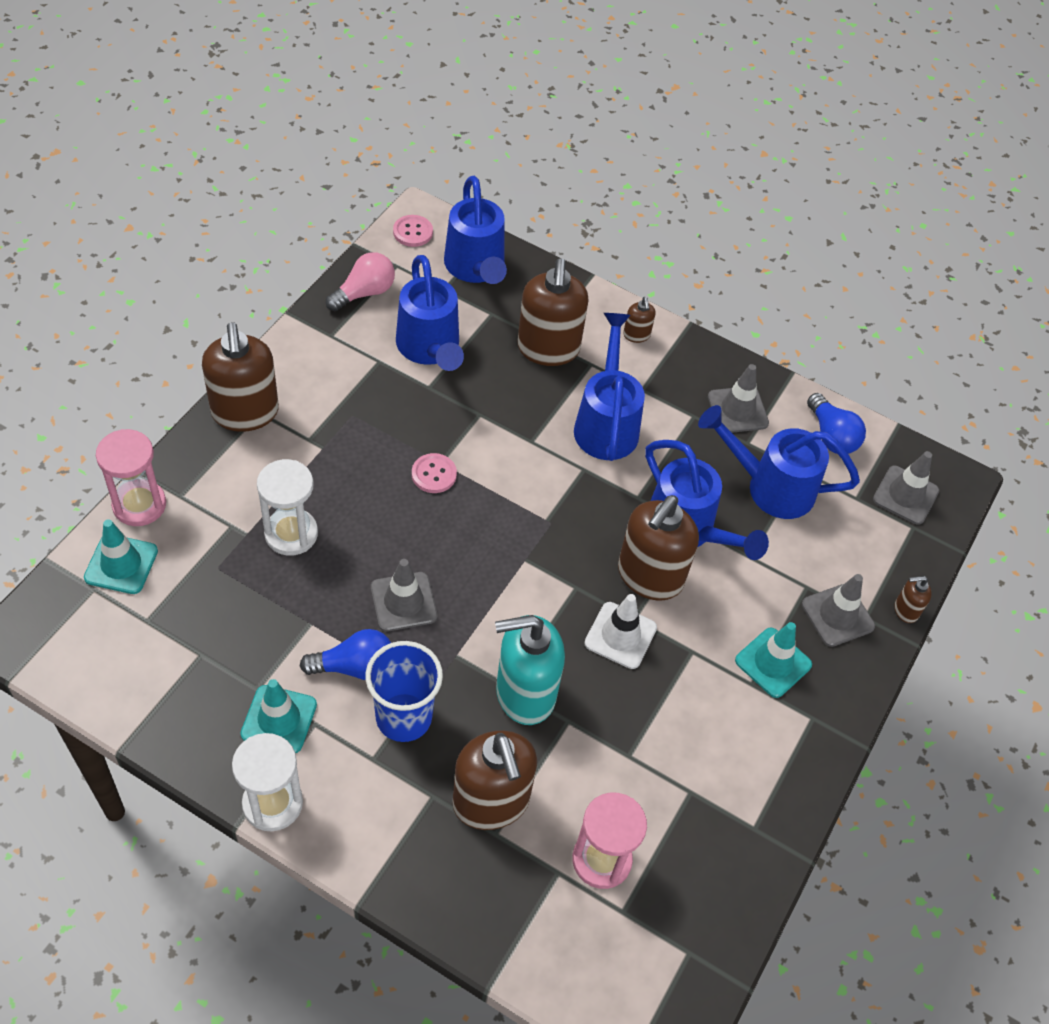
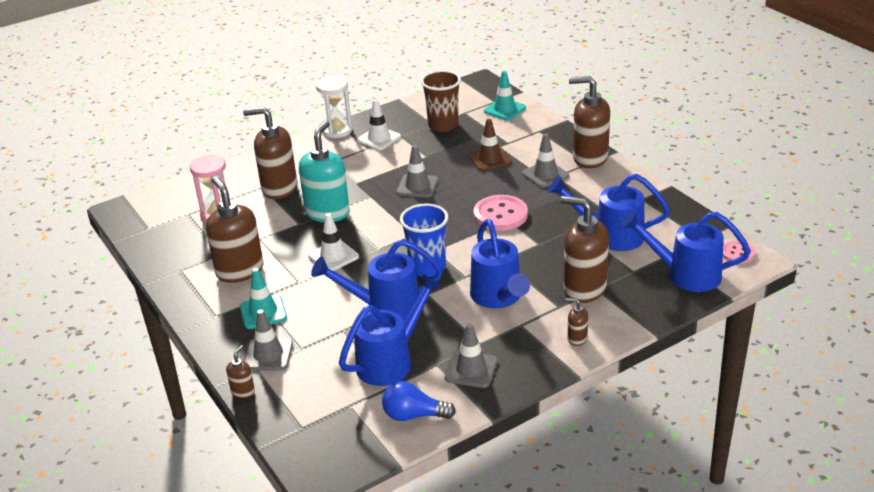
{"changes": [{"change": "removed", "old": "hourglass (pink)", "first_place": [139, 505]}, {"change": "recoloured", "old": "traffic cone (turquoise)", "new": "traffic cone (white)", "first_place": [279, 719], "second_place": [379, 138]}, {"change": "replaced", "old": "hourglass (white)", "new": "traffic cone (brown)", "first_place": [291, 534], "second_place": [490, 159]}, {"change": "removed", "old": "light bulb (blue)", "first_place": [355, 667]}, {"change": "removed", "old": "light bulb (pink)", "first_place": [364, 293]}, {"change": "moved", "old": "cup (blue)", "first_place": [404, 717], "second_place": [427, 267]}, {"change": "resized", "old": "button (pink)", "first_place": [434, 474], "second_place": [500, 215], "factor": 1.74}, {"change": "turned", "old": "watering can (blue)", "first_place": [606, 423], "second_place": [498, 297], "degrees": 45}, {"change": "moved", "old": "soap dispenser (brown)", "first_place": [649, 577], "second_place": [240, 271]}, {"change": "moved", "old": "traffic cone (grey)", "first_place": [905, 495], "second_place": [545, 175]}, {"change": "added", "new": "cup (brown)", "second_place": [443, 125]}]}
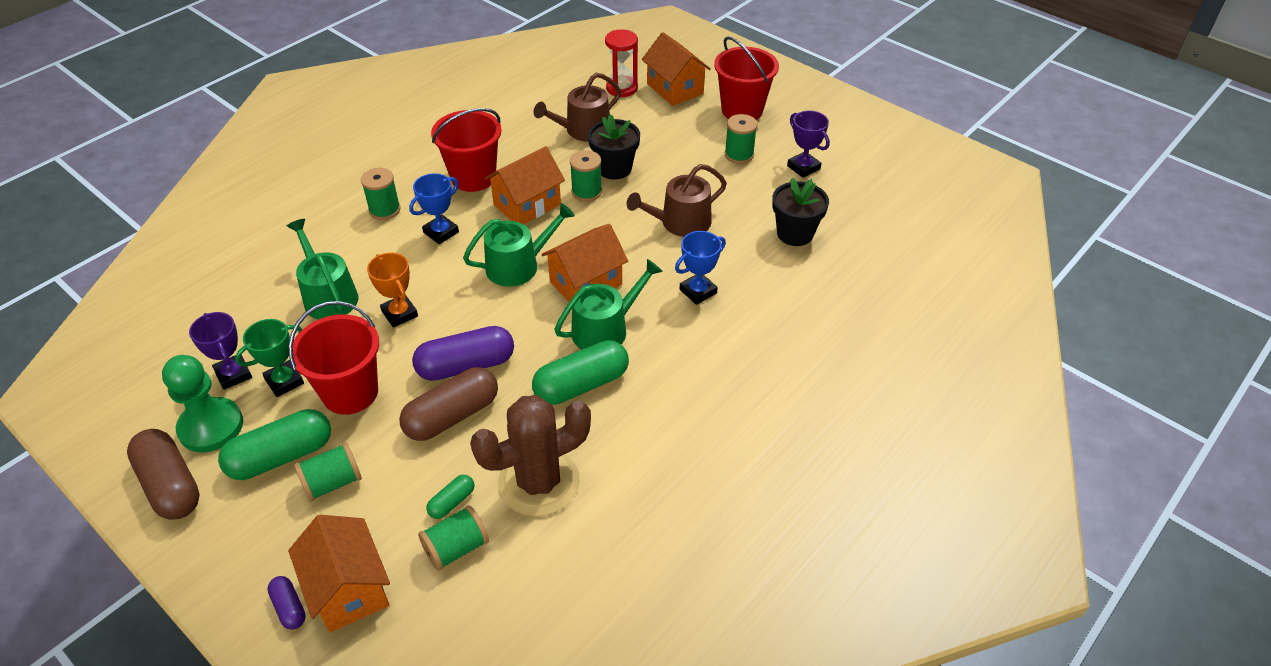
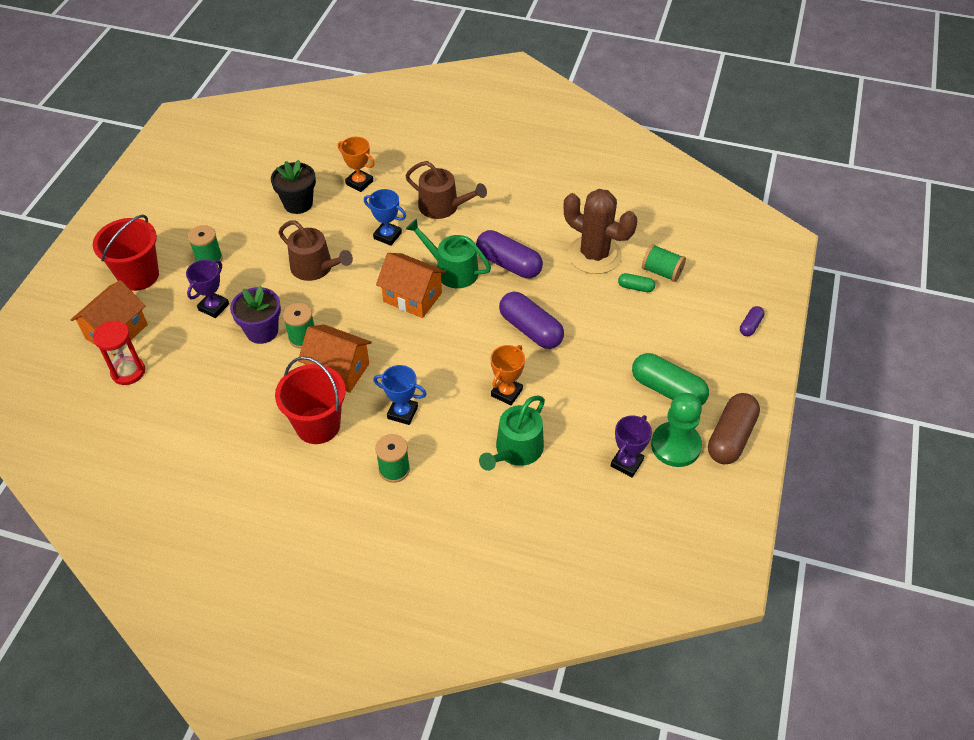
{"changes": [{"change": "removed", "old": "trophy (green)", "first_place": [284, 381]}, {"change": "removed", "old": "house (orange)", "first_place": [349, 589]}, {"change": "removed", "old": "bucket (red)", "first_place": [350, 392]}, {"change": "removed", "old": "spool (green)", "first_place": [332, 483]}, {"change": "removed", "old": "capsule (brown)", "first_place": [452, 416]}, {"change": "removed", "old": "watering can (green)", "first_place": [518, 265]}, {"change": "recoloured", "old": "capsule (green)", "new": "capsule (purple)", "first_place": [581, 385], "second_place": [508, 264]}, {"change": "moved", "old": "watering can (brown)", "first_place": [583, 130], "second_place": [443, 206]}, {"change": "recoloured", "old": "flower pot (black)", "new": "flower pot (purple)", "first_place": [614, 168], "second_place": [262, 331]}, {"change": "moved", "old": "trophy (purple)", "first_place": [803, 167], "second_place": [213, 307]}, {"change": "added", "new": "trophy (orange)", "second_place": [359, 182]}]}
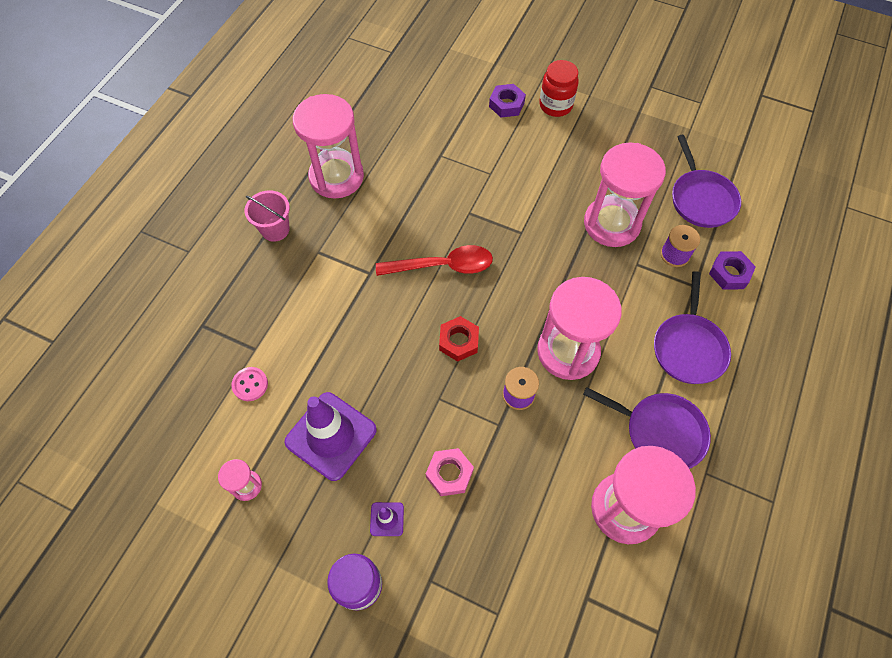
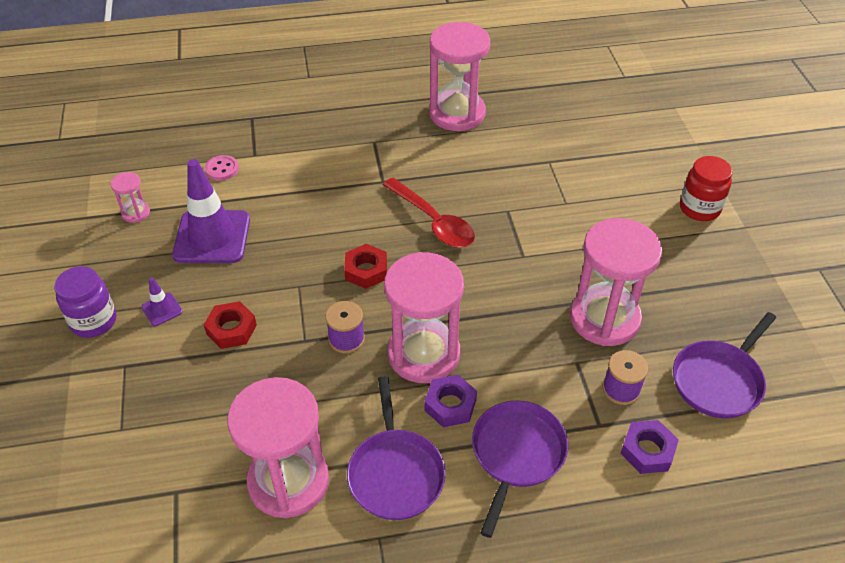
{"changes": [{"change": "removed", "old": "bucket (pink)", "first_place": [275, 229]}, {"change": "recoloured", "old": "nut (pink)", "new": "nut (red)", "first_place": [449, 473], "second_place": [231, 329]}, {"change": "moved", "old": "nut (purple)", "first_place": [506, 104], "second_place": [450, 405]}, {"change": "turned", "old": "pan (purple)", "first_place": [688, 348], "second_place": [516, 454], "degrees": 135}]}
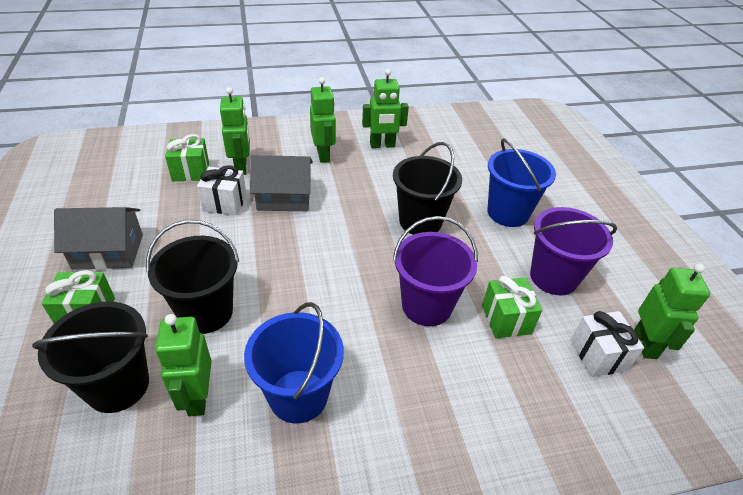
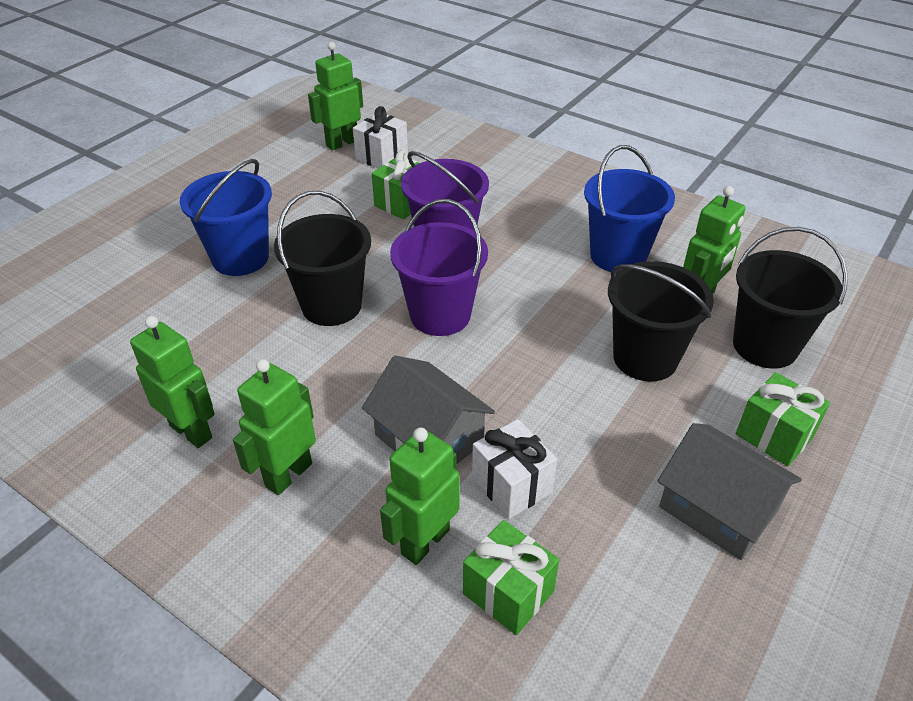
{"changes": [{"change": "moved", "old": "bucket (purple)", "first_place": [553, 277], "second_place": [440, 315]}]}
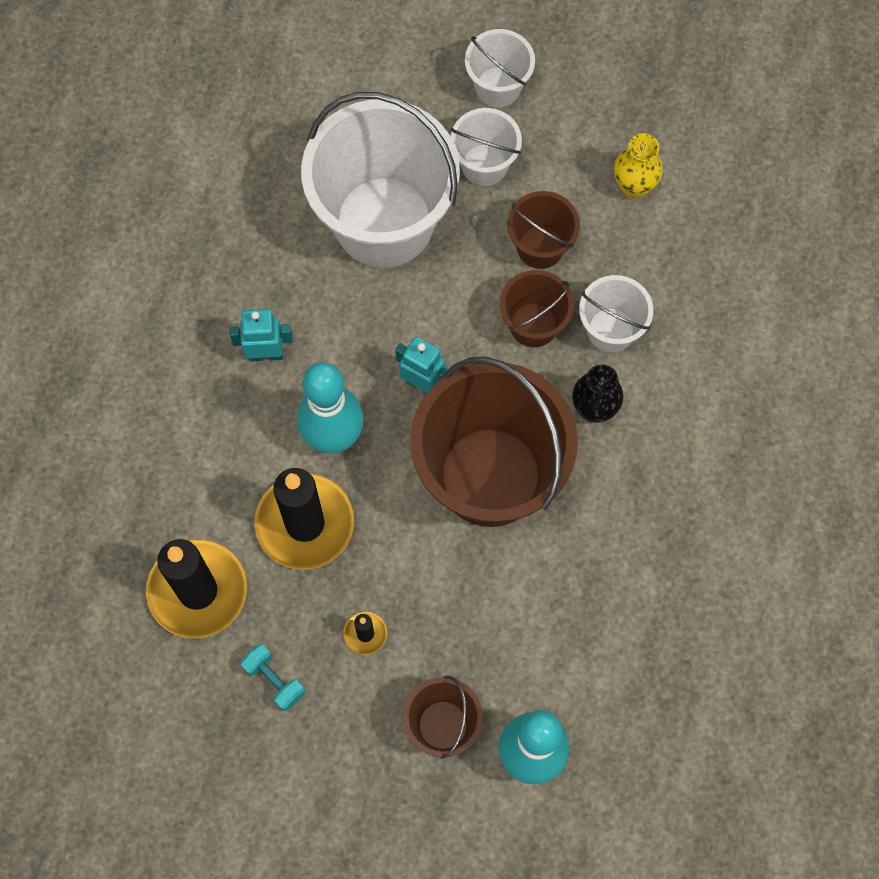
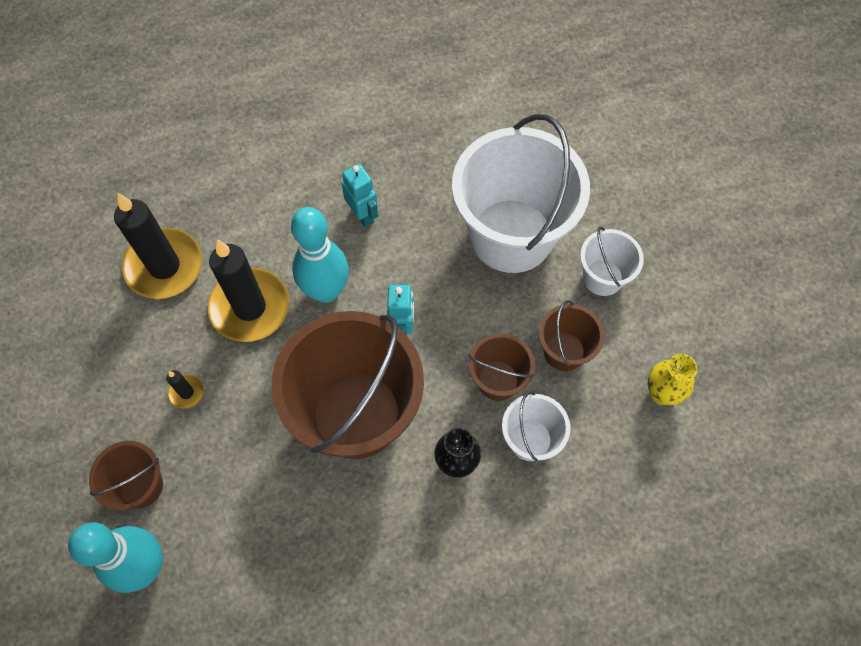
{"changes": [{"change": "removed", "old": "dumbbell (turquoise)", "first_place": [274, 680]}, {"change": "removed", "old": "bucket (white)", "first_place": [498, 87]}]}
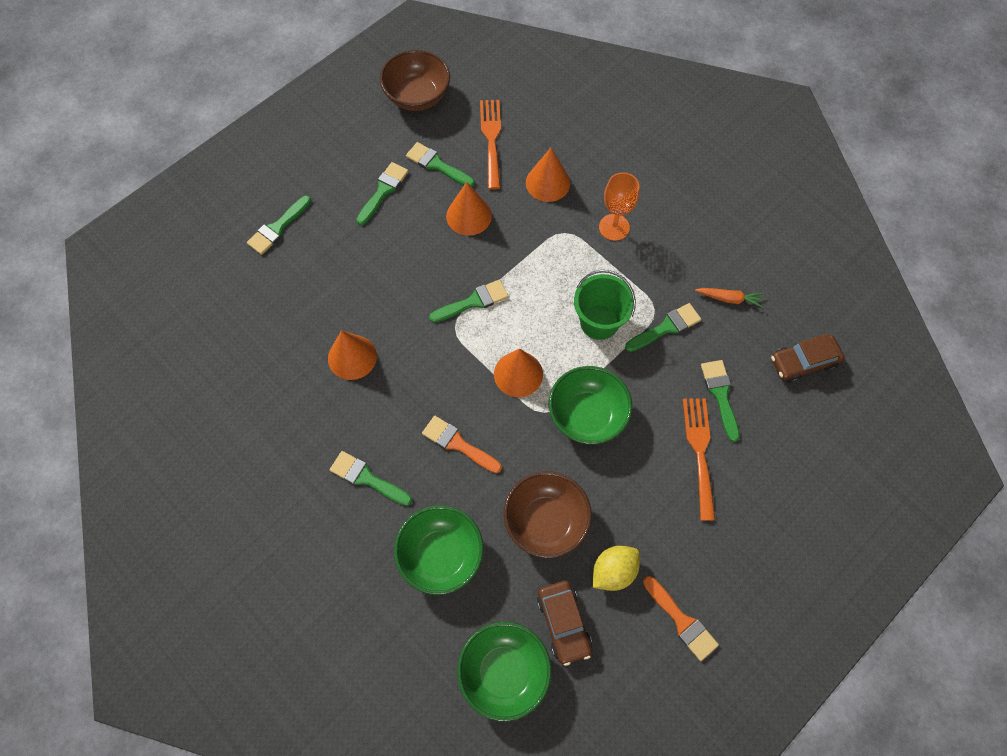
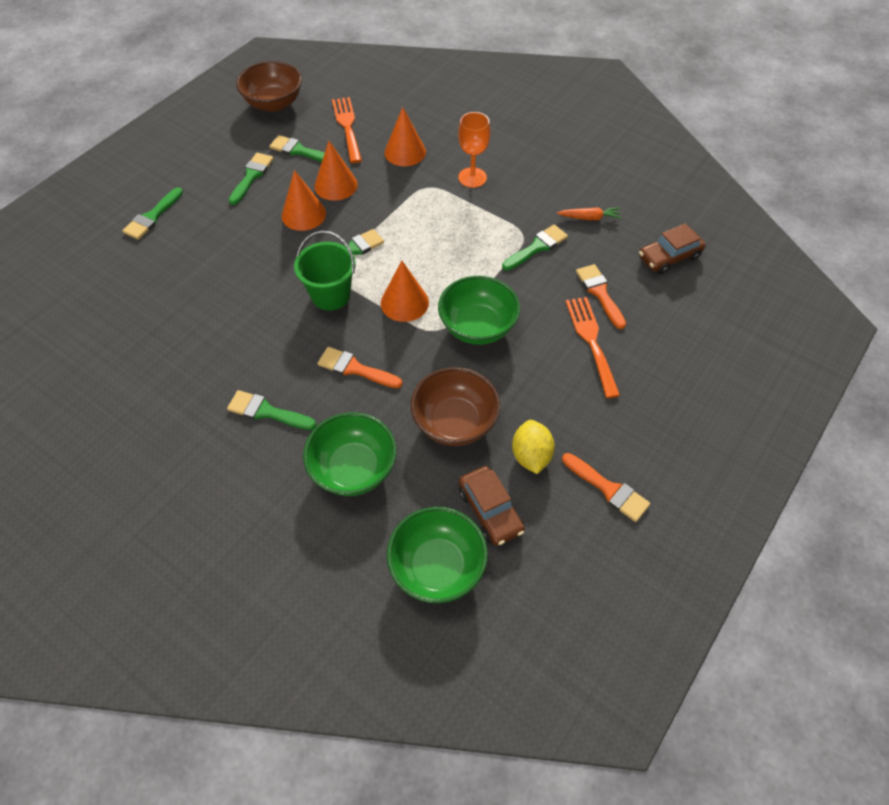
{"changes": [{"change": "moved", "old": "cone (orange)", "first_place": [352, 357], "second_place": [303, 214]}, {"change": "moved", "old": "bucket (green)", "first_place": [599, 322], "second_place": [331, 295]}, {"change": "turned", "old": "lemon (yellow)", "first_place": [613, 571], "second_place": [531, 456], "degrees": -45}, {"change": "recoloured", "old": "brush (green)", "new": "brush (orange)", "first_place": [720, 395], "second_place": [599, 293]}]}
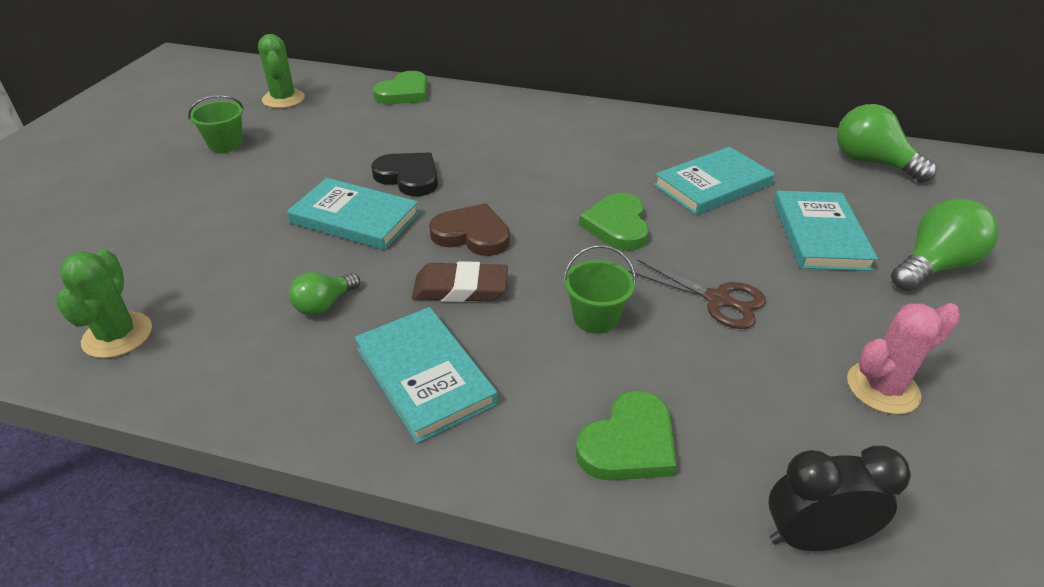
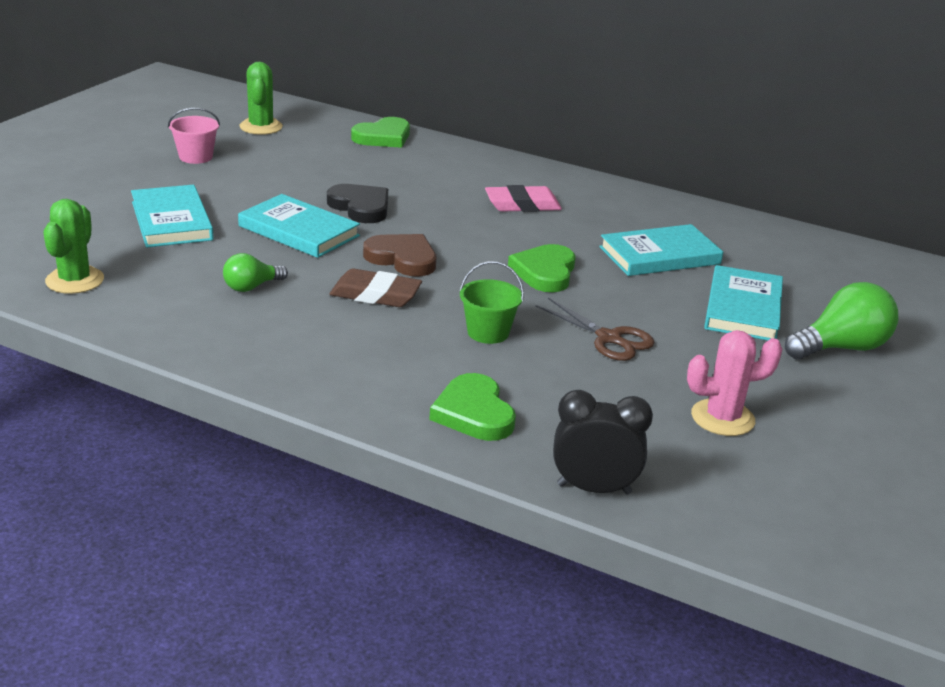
{"changes": [{"change": "recoloured", "old": "bucket (green)", "new": "bucket (pink)", "first_place": [225, 144], "second_place": [196, 157]}, {"change": "moved", "old": "book (turquoise)", "first_place": [424, 376], "second_place": [171, 221]}, {"change": "turned", "old": "heart (green)", "first_place": [629, 443], "second_place": [474, 413], "degrees": 105}, {"change": "removed", "old": "light bulb (green)", "first_place": [871, 163]}, {"change": "added", "new": "eraser (pink)", "second_place": [522, 205]}]}
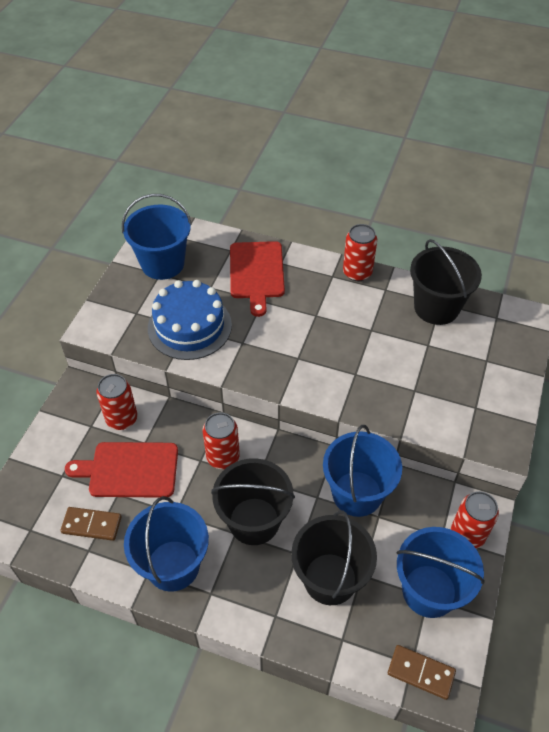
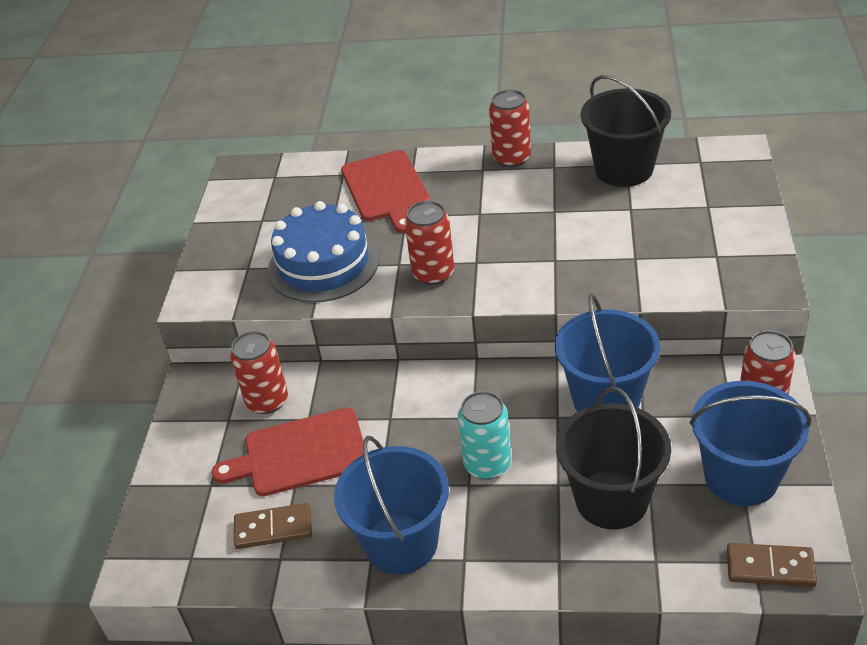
{"changes": [{"change": "removed", "old": "bucket (blue)", "first_place": [162, 264]}, {"change": "moved", "old": "can (red)", "first_place": [223, 457], "second_place": [433, 273]}, {"change": "replaced", "old": "bucket (black)", "new": "can (turquoise)", "first_place": [254, 521], "second_place": [487, 464]}]}
